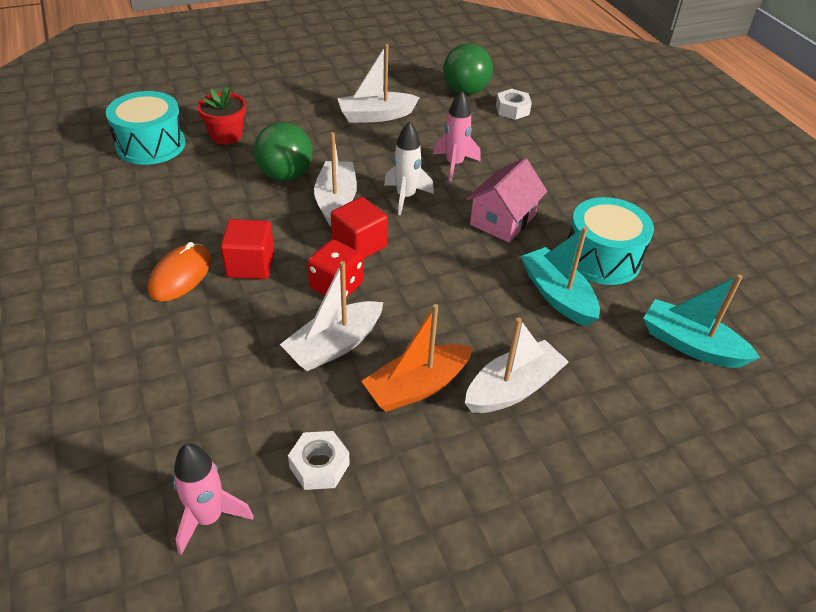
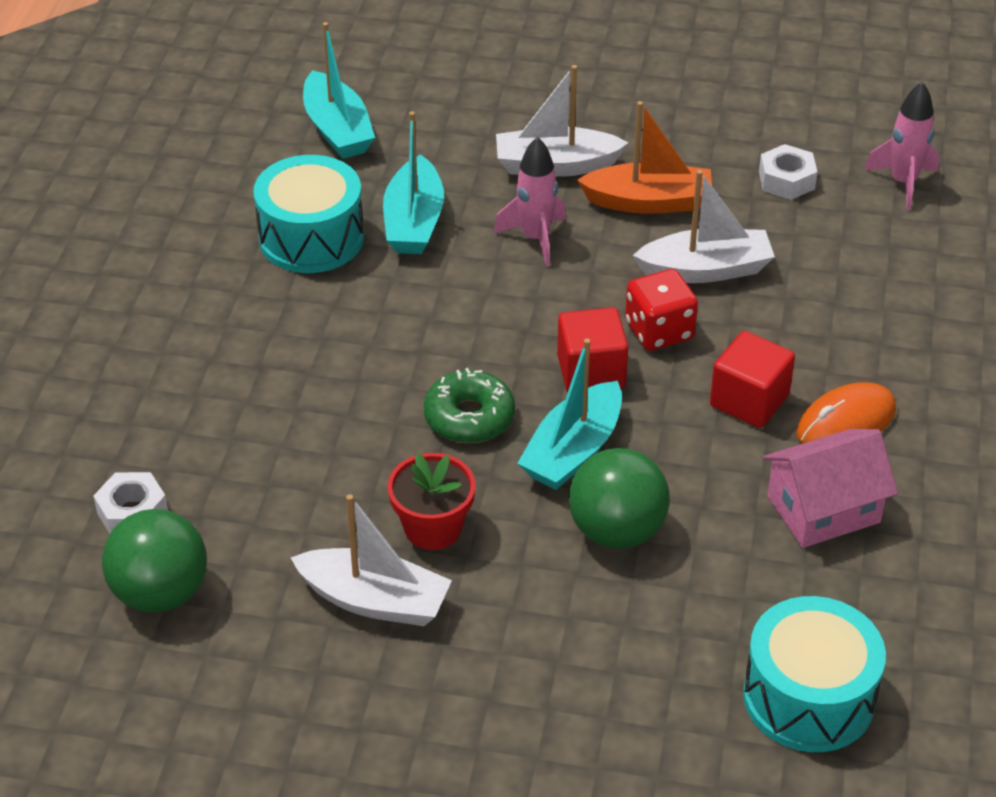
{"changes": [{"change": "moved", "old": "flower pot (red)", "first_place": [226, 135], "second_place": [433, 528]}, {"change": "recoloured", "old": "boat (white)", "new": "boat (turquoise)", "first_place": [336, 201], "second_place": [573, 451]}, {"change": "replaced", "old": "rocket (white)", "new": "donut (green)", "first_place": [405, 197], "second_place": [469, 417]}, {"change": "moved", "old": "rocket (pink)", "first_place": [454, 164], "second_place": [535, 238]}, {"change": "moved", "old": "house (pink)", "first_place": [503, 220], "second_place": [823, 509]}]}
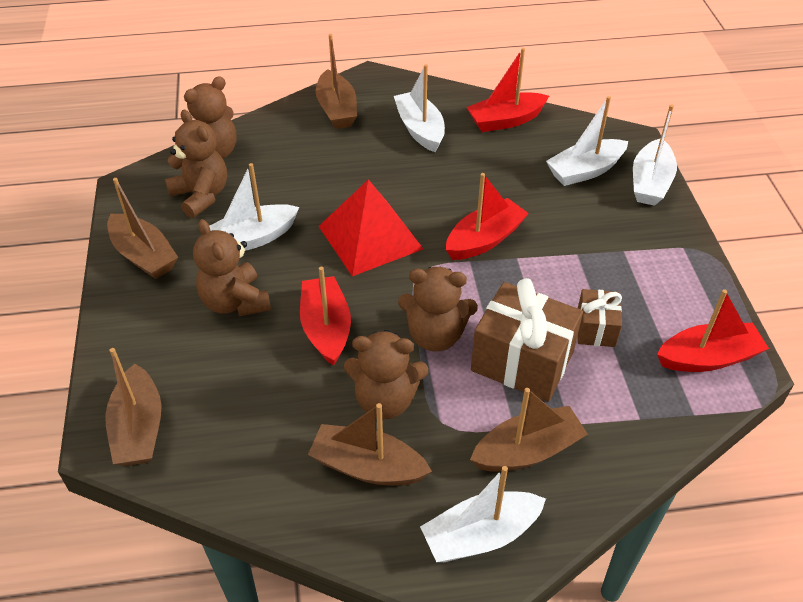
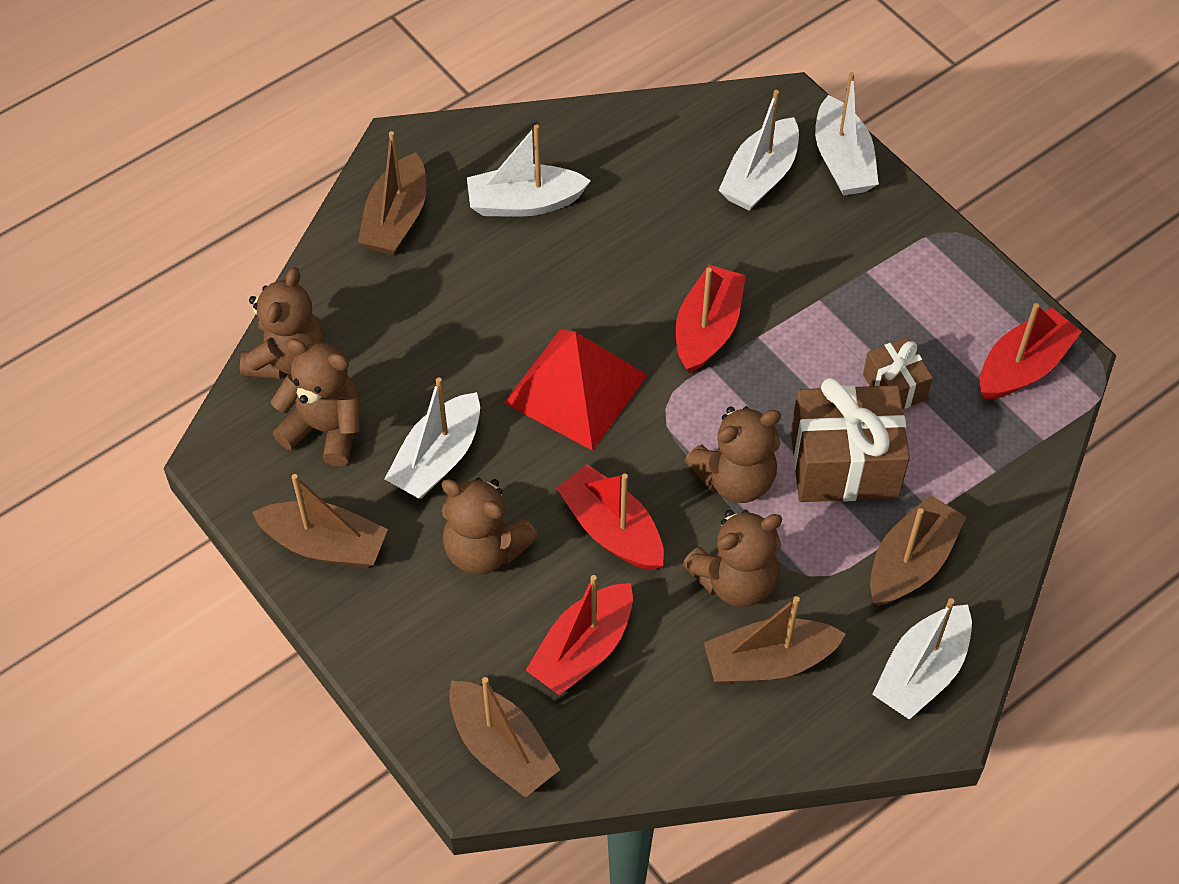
{"changes": [{"change": "turned", "old": "boat (brown)", "first_place": [337, 110], "second_place": [396, 219], "degrees": 60}, {"change": "turned", "old": "boat (white)", "first_place": [420, 129], "second_place": [524, 202], "degrees": -45}, {"change": "moved", "old": "boat (red)", "first_place": [505, 120], "second_place": [583, 649]}]}
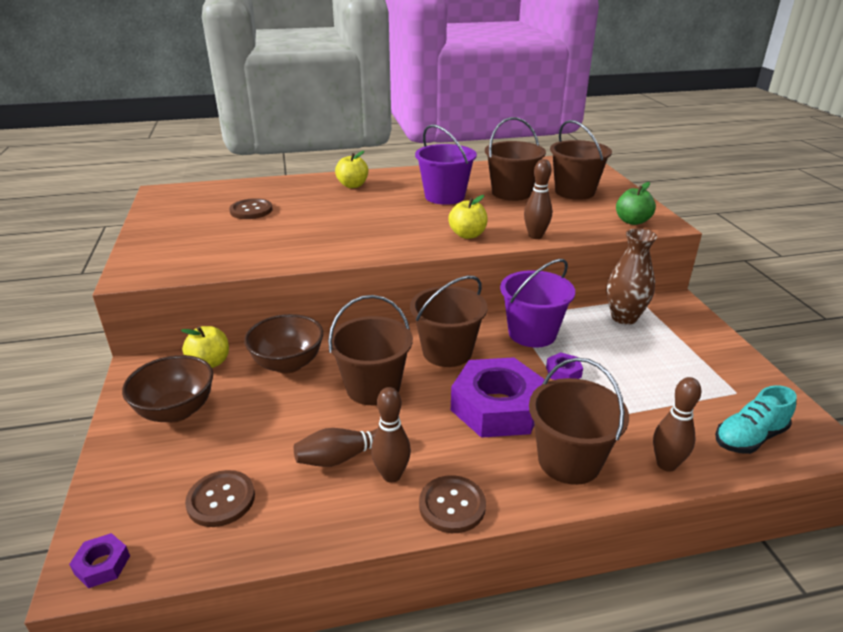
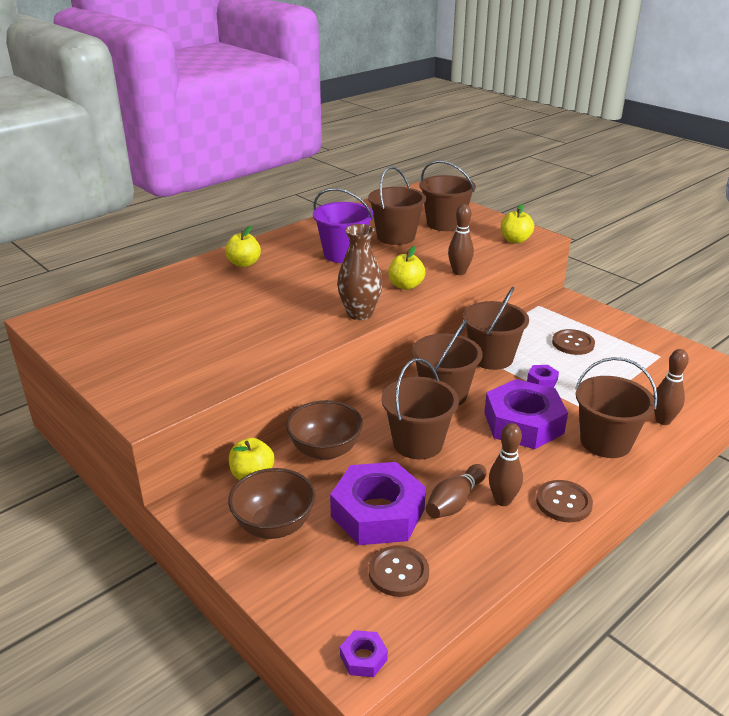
{"changes": [{"change": "moved", "old": "button (brown)", "first_place": [251, 210], "second_place": [573, 343]}, {"change": "recoloured", "old": "bucket (purple)", "new": "bucket (brown)", "first_place": [532, 333], "second_place": [491, 358]}, {"change": "moved", "old": "vase (brown)", "first_place": [624, 317], "second_place": [360, 314]}, {"change": "recoloured", "old": "apple (green)", "new": "apple (yellow)", "first_place": [632, 221], "second_place": [515, 240]}, {"change": "removed", "old": "shoe (turquoise)", "first_place": [749, 437]}, {"change": "added", "new": "nut (purple)", "second_place": [378, 513]}]}
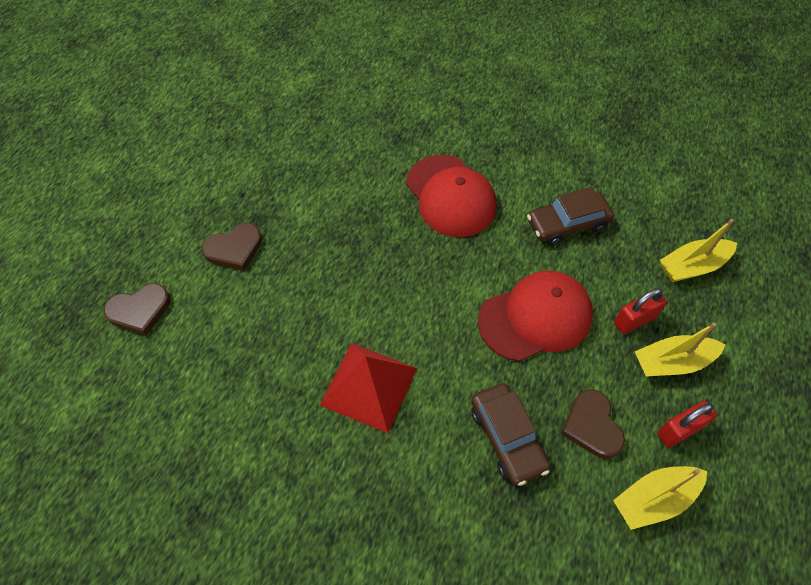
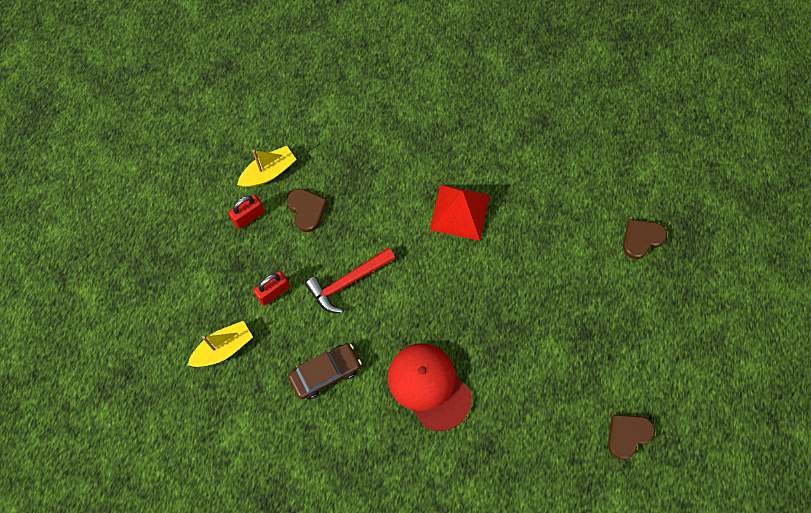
{"changes": [{"change": "moved", "old": "heart (brown)", "first_place": [234, 249], "second_place": [627, 435]}, {"change": "removed", "old": "car (brown)", "first_place": [507, 437]}, {"change": "replaced", "old": "cap (red)", "new": "hammer (red)", "first_place": [535, 318], "second_place": [348, 282]}, {"change": "removed", "old": "boat (yellow)", "first_place": [672, 362]}]}
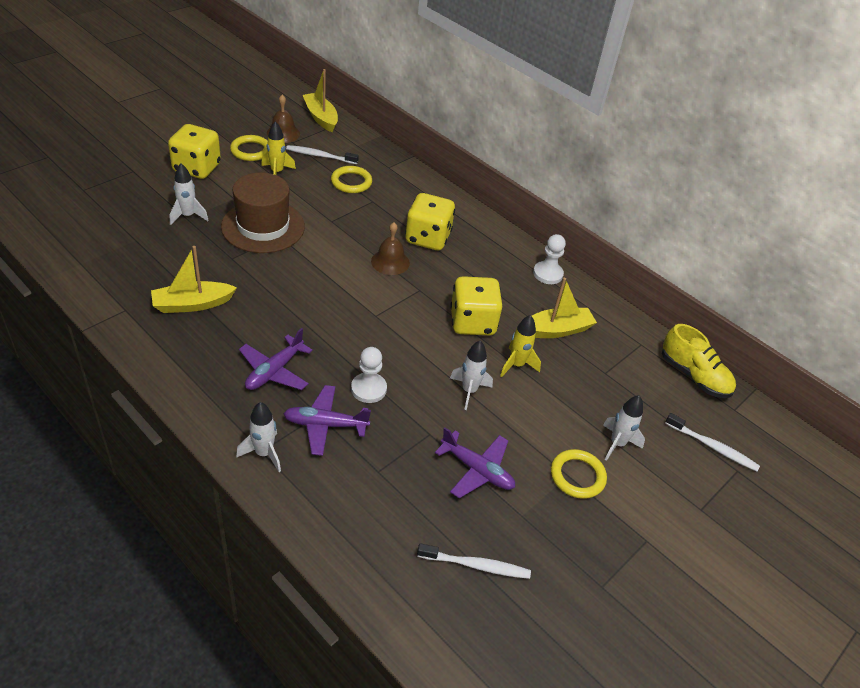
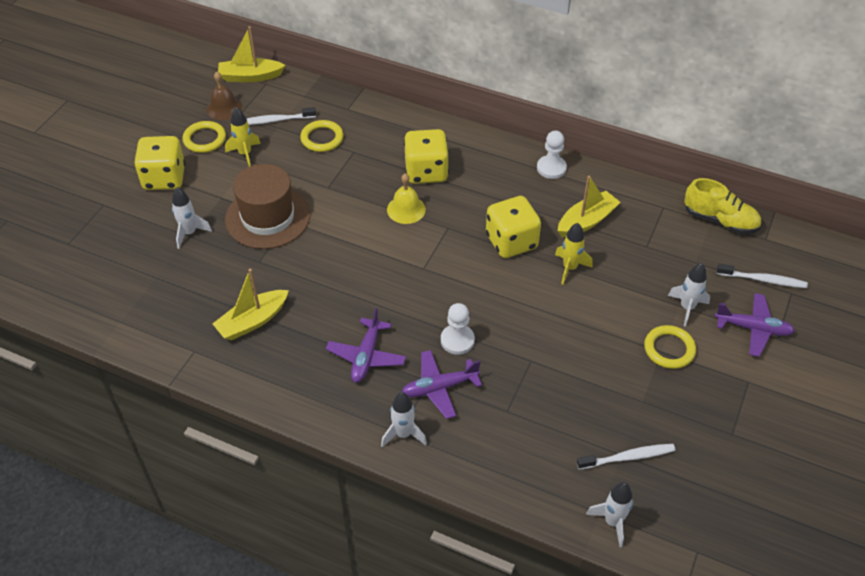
{"changes": [{"change": "turned", "old": "boat (yellow)", "first_place": [321, 118], "second_place": [250, 76], "degrees": -45}, {"change": "recoloured", "old": "bell (brown)", "new": "bell (yellow)", "first_place": [390, 262], "second_place": [406, 209]}, {"change": "moved", "old": "plane (purple)", "first_place": [477, 470], "second_place": [753, 329]}, {"change": "moved", "old": "rocket (white)", "first_place": [469, 391], "second_place": [612, 522]}]}
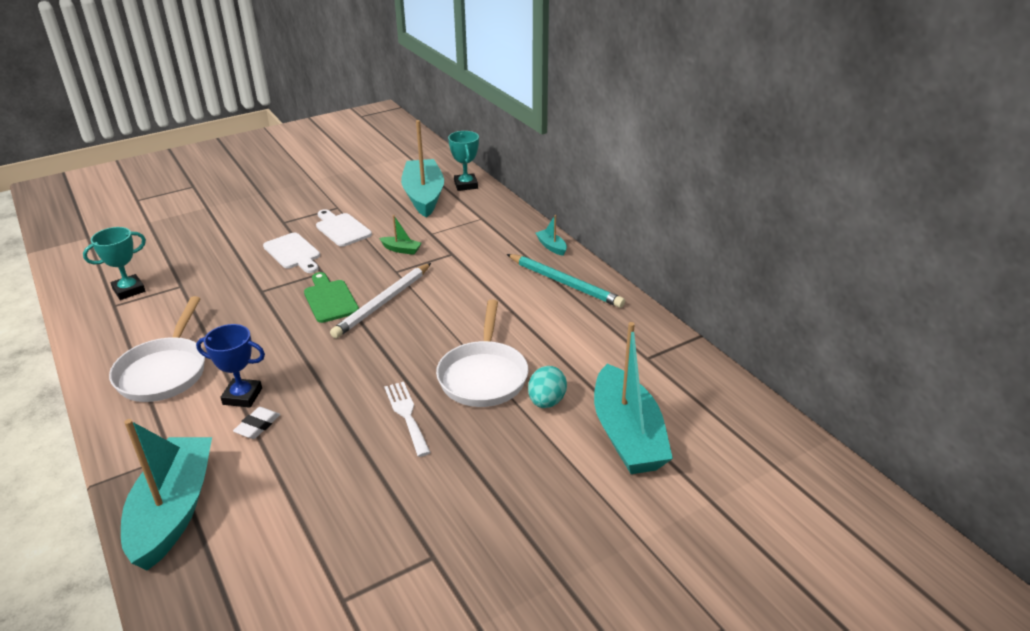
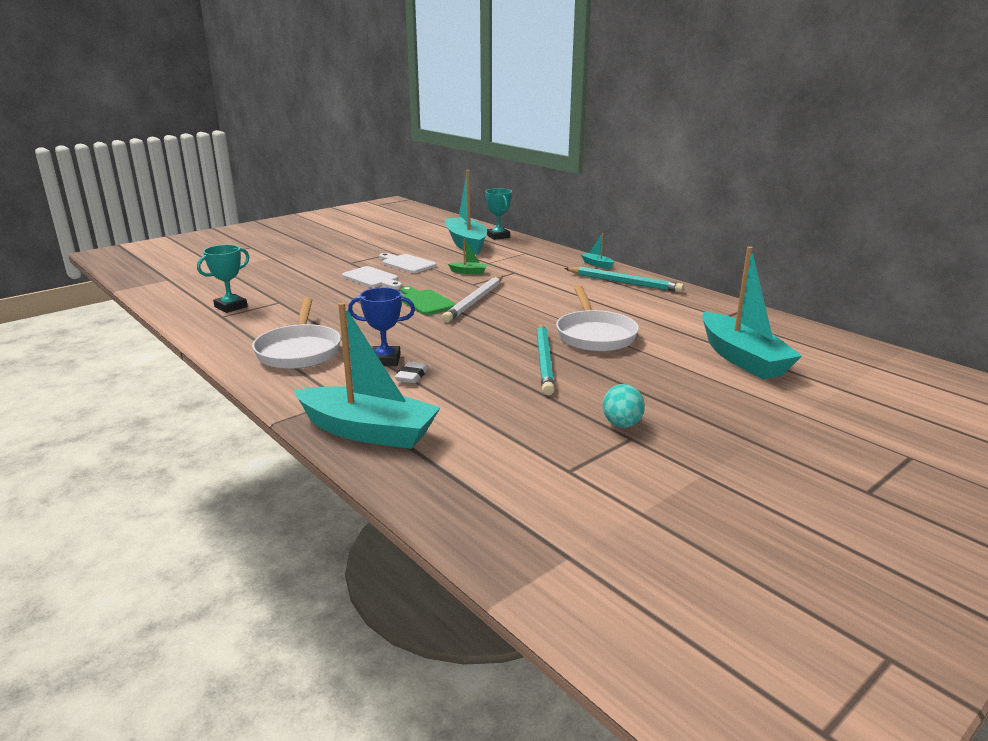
{"changes": [{"change": "turned", "old": "boat (turquoise)", "first_place": [173, 511], "second_place": [368, 431], "degrees": 120}, {"change": "replaced", "old": "fork (white)", "new": "pencil (turquoise)", "first_place": [406, 415], "second_place": [544, 360]}, {"change": "moved", "old": "egg (turquoise)", "first_place": [546, 402], "second_place": [622, 425]}]}
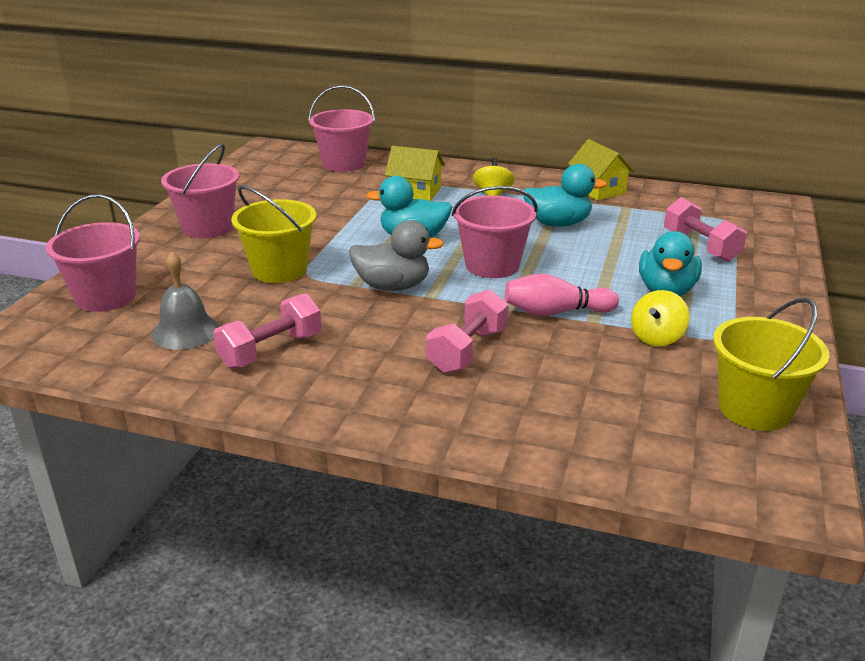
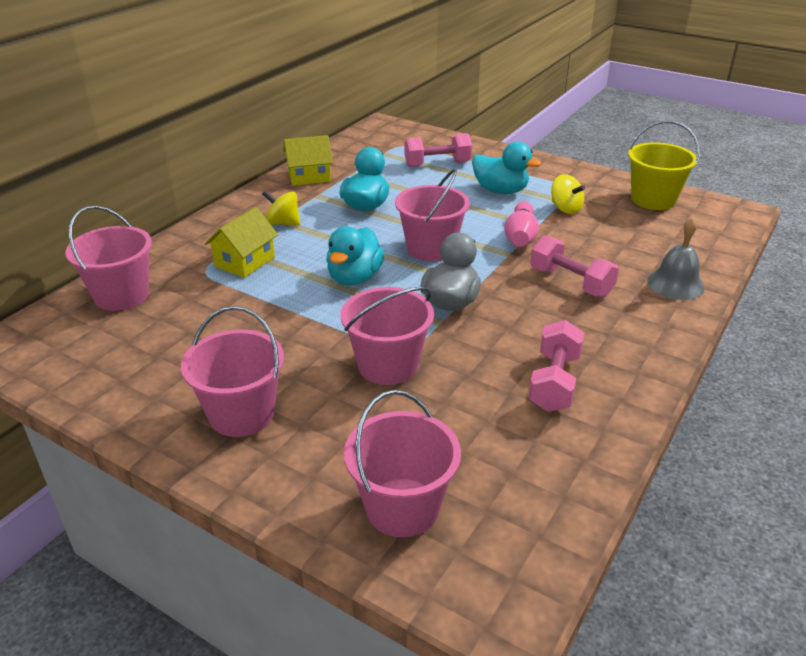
{"changes": [{"change": "moved", "old": "bell (grey)", "first_place": [185, 331], "second_place": [675, 284]}, {"change": "turned", "old": "dumbbell (pink)", "first_place": [271, 351], "second_place": [554, 382], "degrees": 45}, {"change": "recoloured", "old": "bucket (yellow)", "new": "bucket (pink)", "first_place": [279, 270], "second_place": [388, 365]}]}
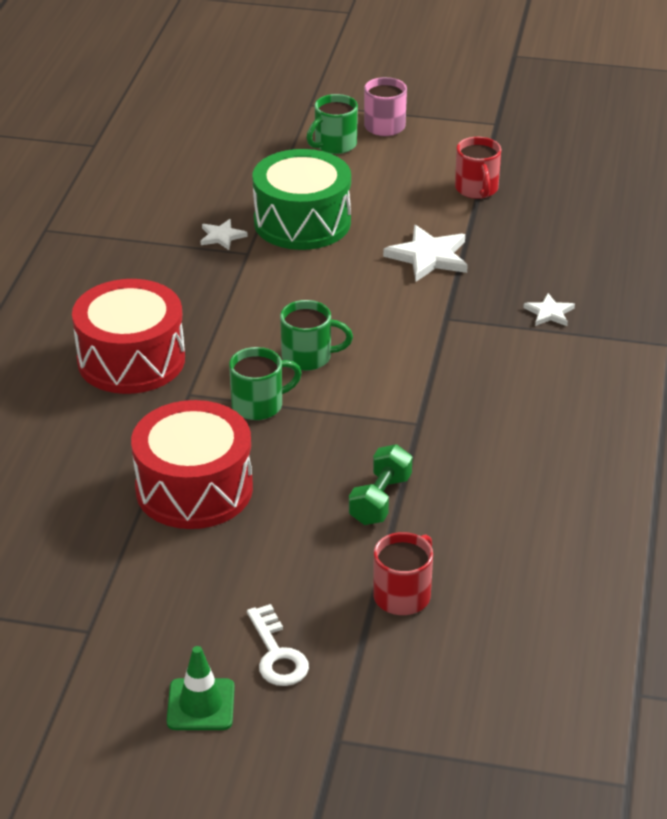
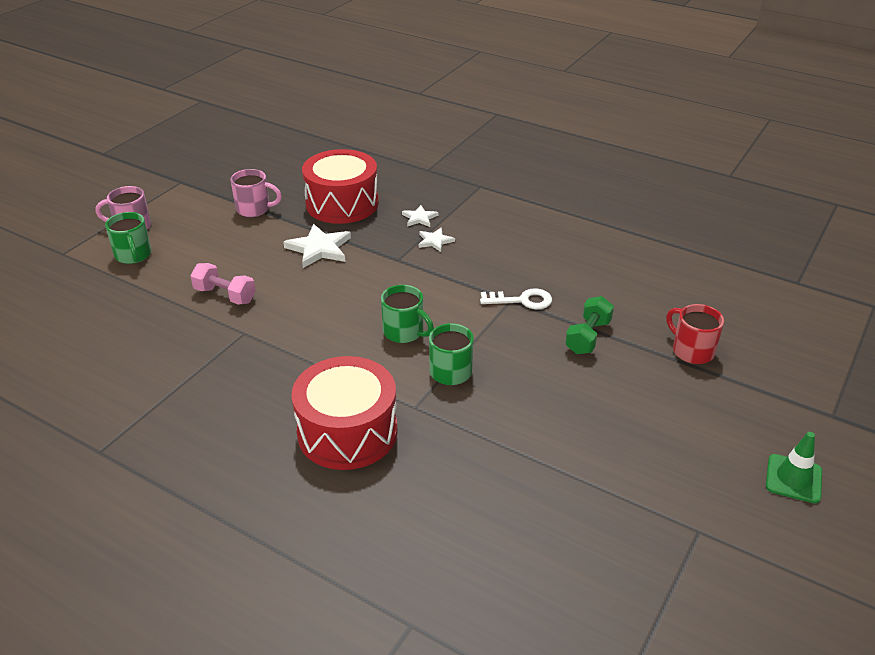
{"changes": [{"change": "moved", "old": "drum (red)", "first_place": [194, 489], "second_place": [342, 204]}, {"change": "moved", "old": "star (white)", "first_place": [222, 236], "second_place": [435, 241]}, {"change": "moved", "old": "key (white)", "first_place": [277, 654], "second_place": [521, 300]}, {"change": "replaced", "old": "drum (green)", "new": "dumbbell (pink)", "first_place": [302, 222], "second_place": [225, 295]}, {"change": "turned", "old": "mug (green)", "first_place": [308, 357], "second_place": [404, 332], "degrees": 105}, {"change": "turned", "old": "dumbbell (green)", "first_place": [380, 500], "second_place": [588, 337], "degrees": 75}, {"change": "recoloured", "old": "mug (red)", "new": "mug (pink)", "first_place": [477, 189], "second_place": [254, 209]}]}
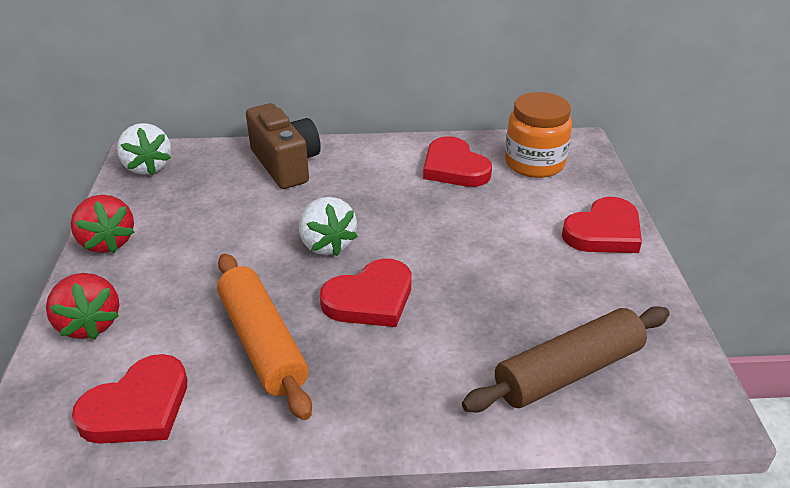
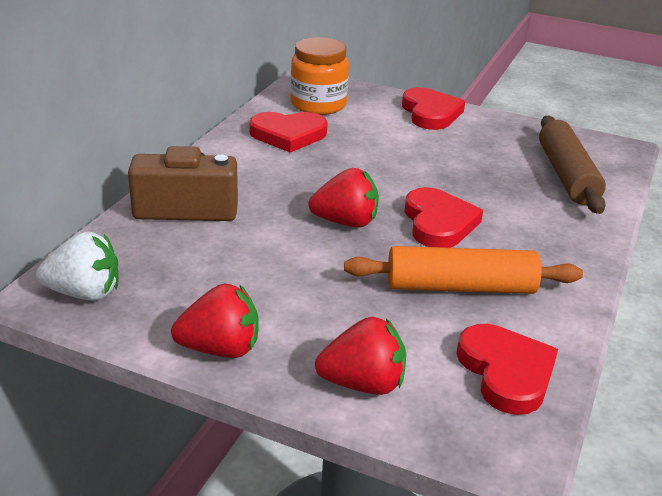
{"changes": [{"change": "recoloured", "old": "strawberry (white)", "new": "strawberry (red)", "first_place": [326, 244], "second_place": [346, 222]}]}
